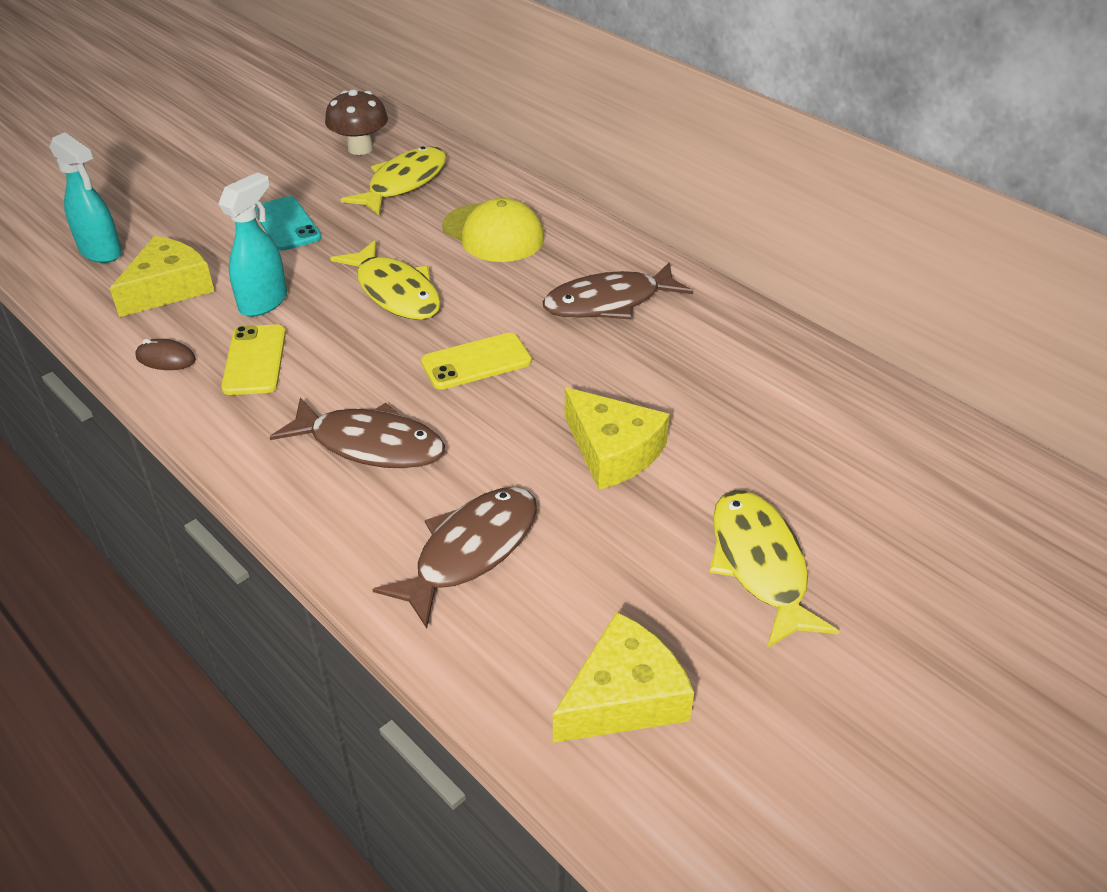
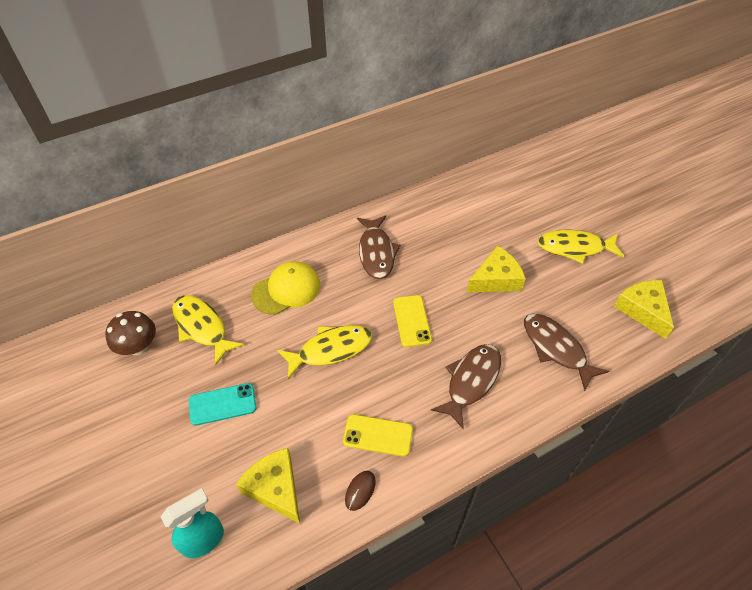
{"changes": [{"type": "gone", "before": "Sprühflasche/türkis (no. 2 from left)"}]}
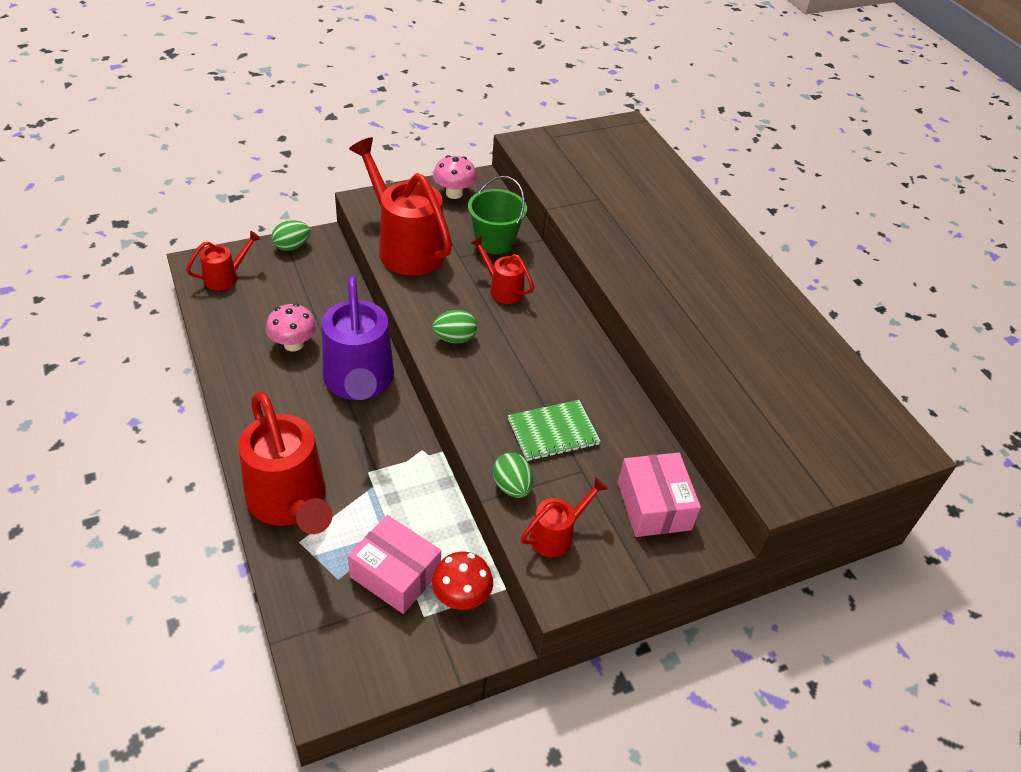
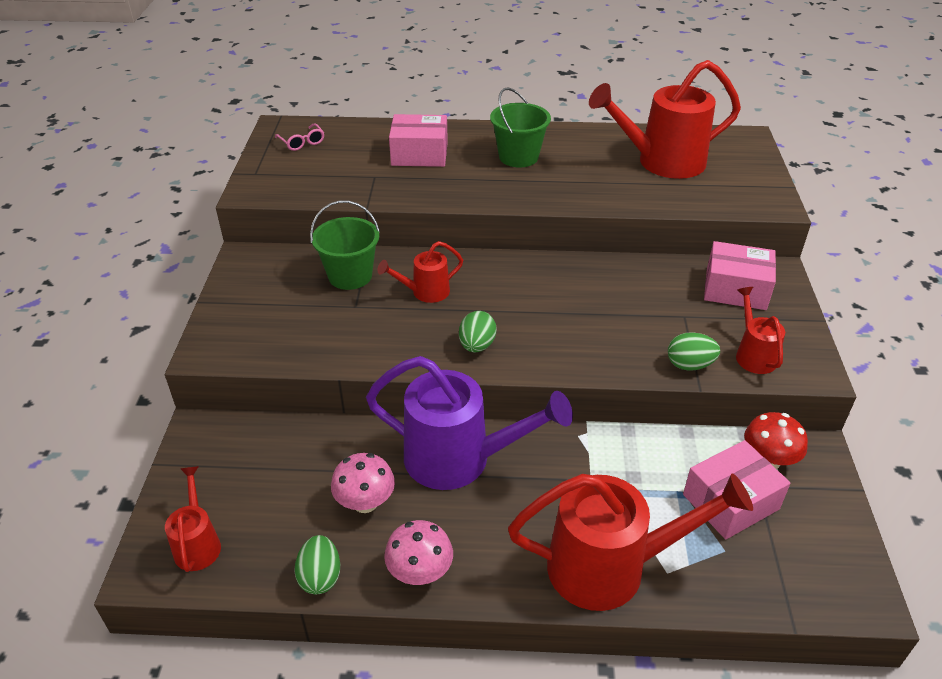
{"changes": [{"type": "new", "after": "Brille/rosa"}, {"type": "shifted", "before": "Ei/grün (no. 1 from left)"}, {"type": "shifted", "before": "Pilz/rosa (no. 2 from left)"}, {"type": "new", "after": "Schachtel/rosa (no. 1 from left)"}, {"type": "new", "after": "Eimer/grün (no. 2 from left)"}, {"type": "shifted", "before": "Gießkanne/rot (no. 3 from left in the first image)", "after": "Gießkanne/rot (no. 4 from left)"}, {"type": "gone", "before": "Notizbuch/grün"}]}
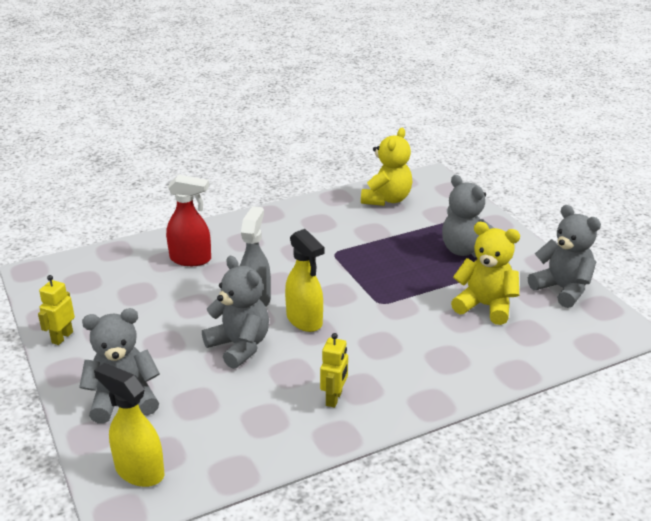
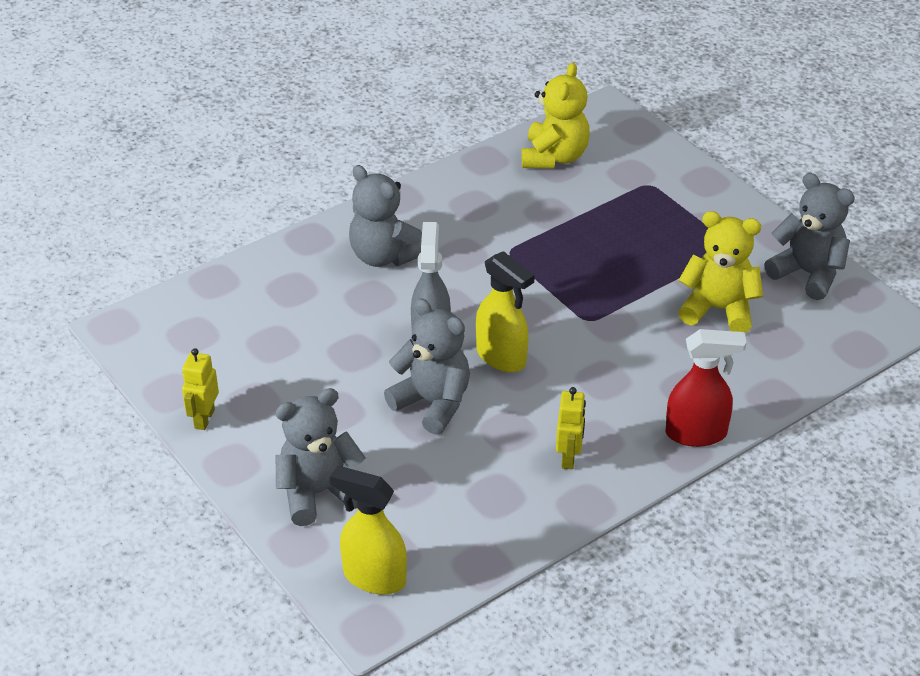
{"changes": [{"type": "shifted", "before": "Teddybär/grau (no. 3 from left in the first image)", "after": "Teddybär/grau (no. 2 from left)"}, {"type": "shifted", "before": "Sprühflasche/rot"}]}
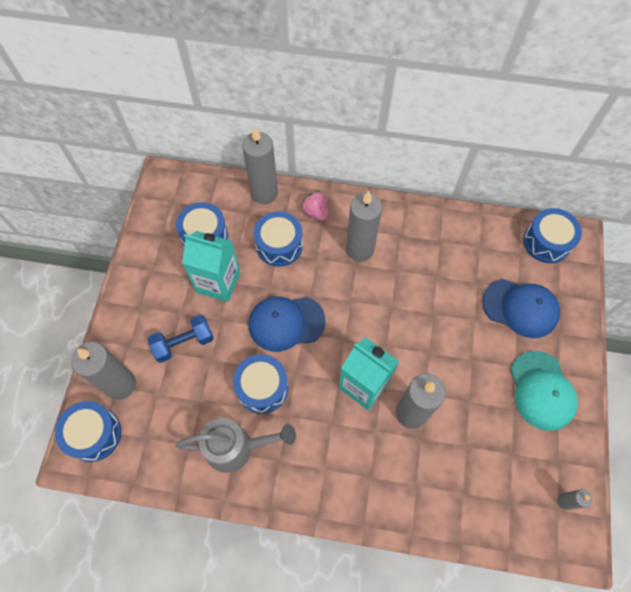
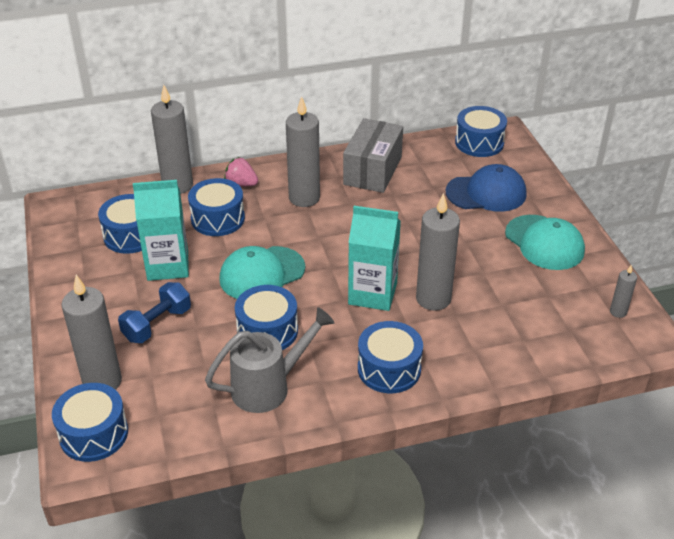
{"changes": [{"type": "repainted", "before": "Kappe/blau (no. 1 from left)", "after": "Kappe/türkis (no. 1 from left)"}, {"type": "new", "after": "Schachtel/grau"}, {"type": "new", "after": "Trommel/blau (no. 5 from left)"}]}
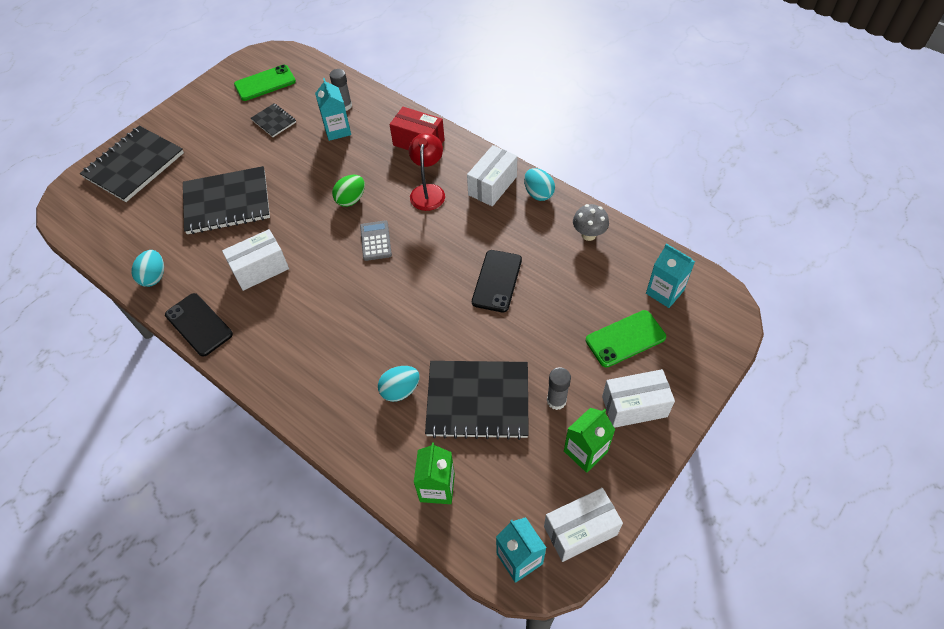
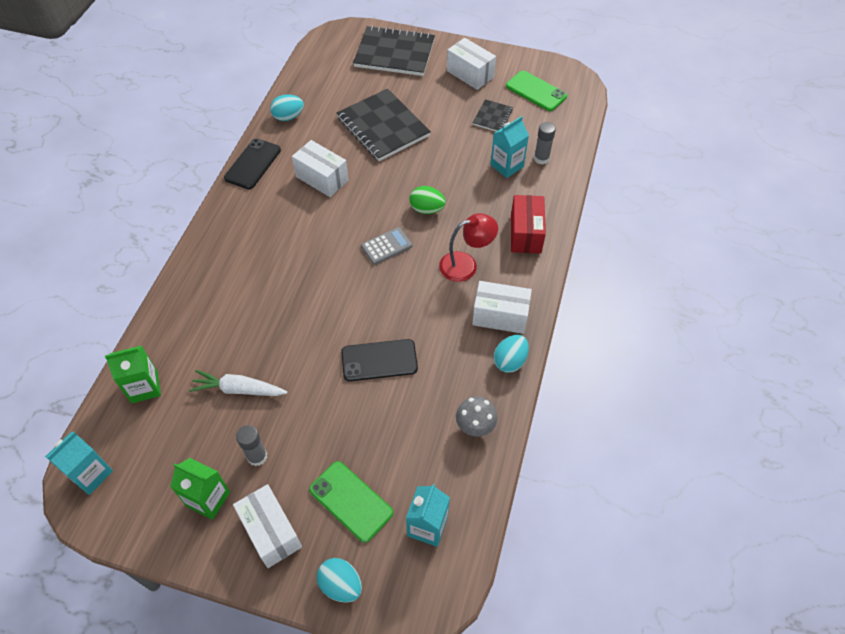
{"changes": [{"type": "swapped", "before": "Notizbuch/schwarz (no. 4 from left)", "after": "Karotte/weiß"}, {"type": "shifted", "before": "Ei/türkis (no. 2 from left)"}, {"type": "shifted", "before": "Schachtel/weiß (no. 3 from left)"}]}
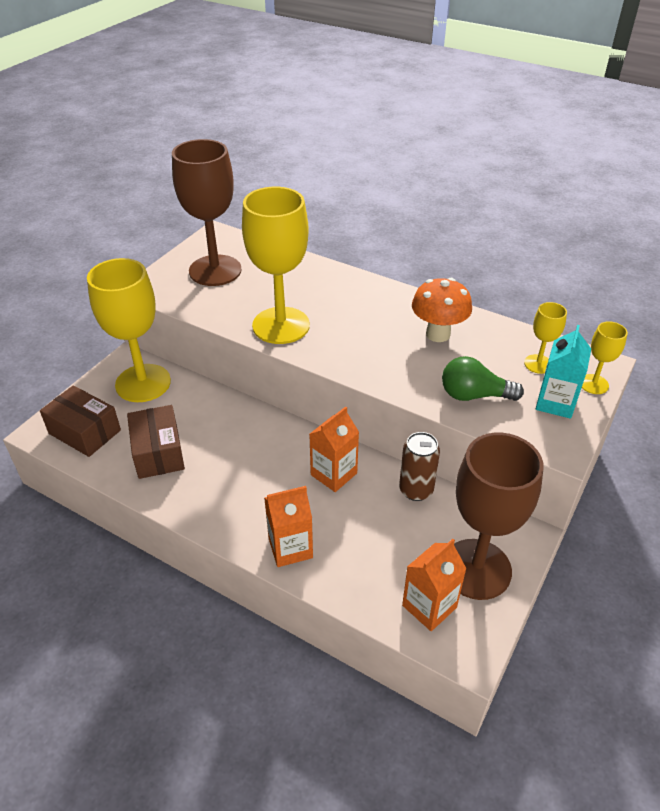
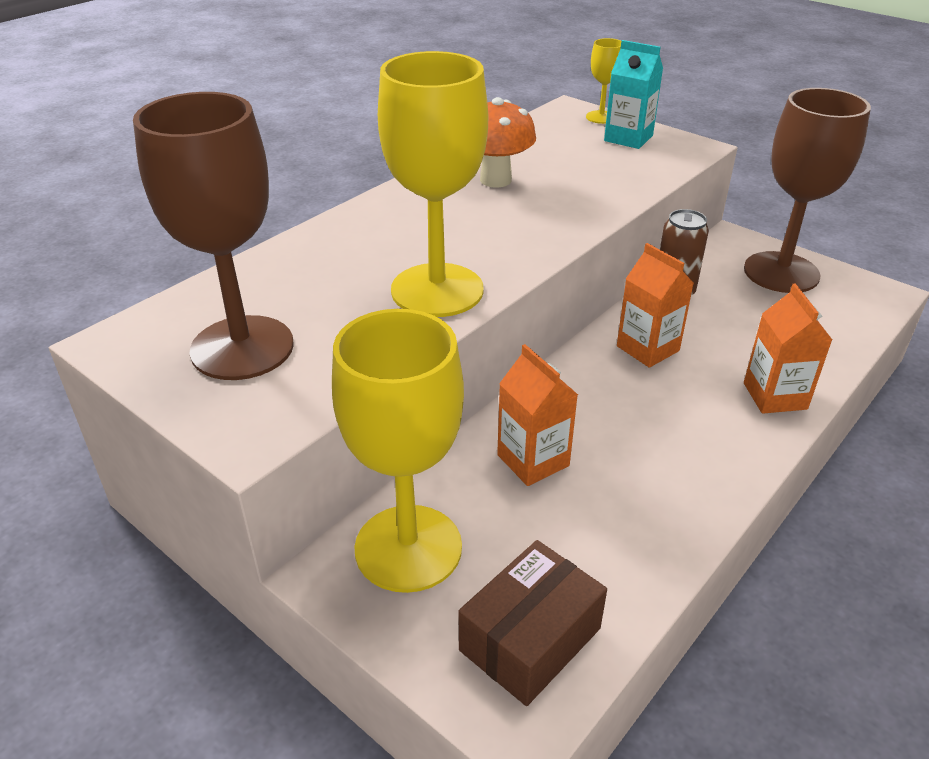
{"changes": [{"type": "shifted", "before": "Getränkekarton/orange (no. 3 from left in the first image)", "after": "Getränkekarton/orange (no. 1 from left)"}, {"type": "gone", "before": "Schachtel/braun (no. 2 from left)"}, {"type": "gone", "before": "Glühbirne/grün"}, {"type": "gone", "before": "Kelch/gelb (no. 3 from left)"}]}
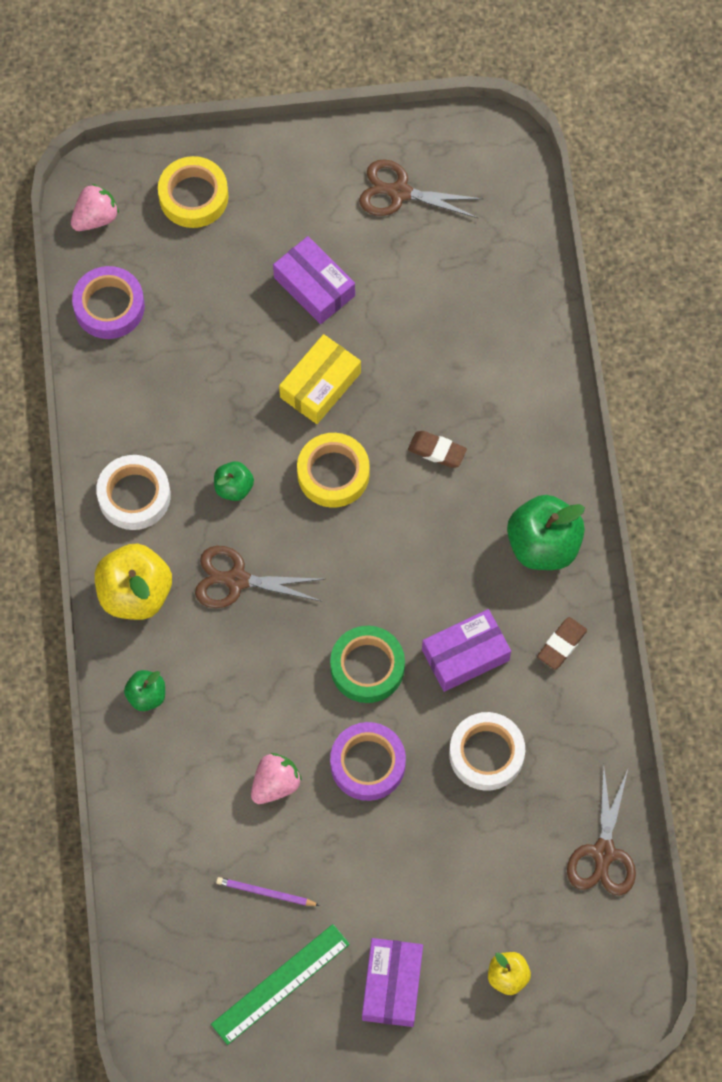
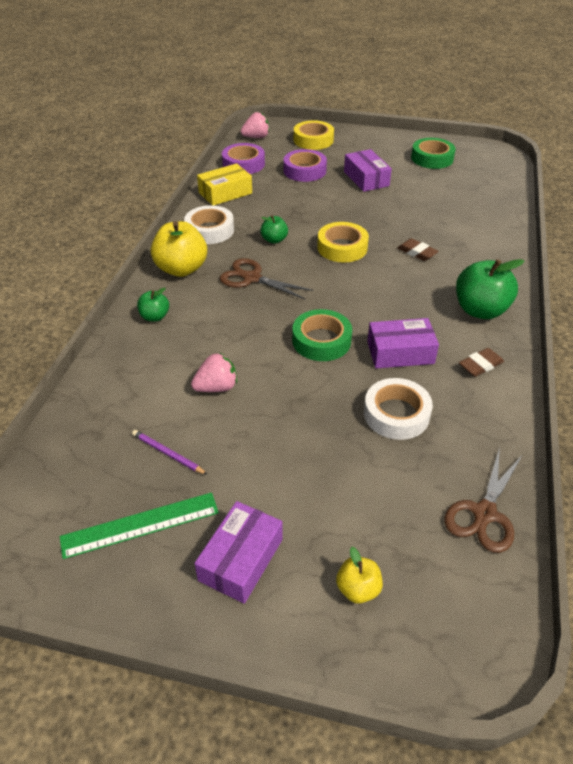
{"changes": [{"type": "shifted", "before": "Schachtel/gelb"}, {"type": "shifted", "before": "Klebeband/lila (no. 2 from left)"}, {"type": "swapped", "before": "Schere/braun (no. 2 from left)", "after": "Klebeband/grün (no. 2 from left)"}]}
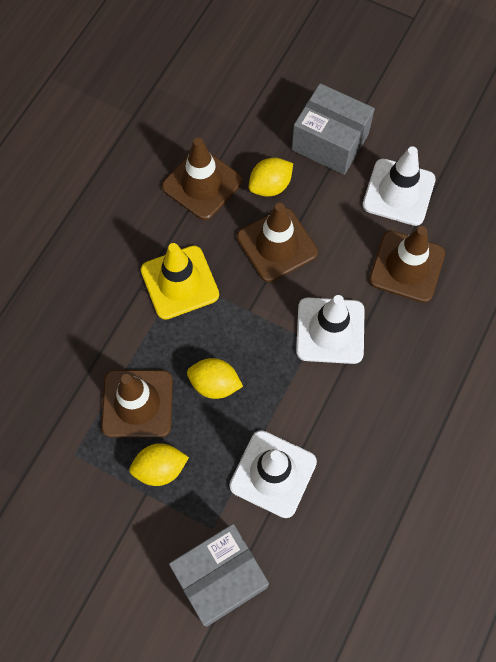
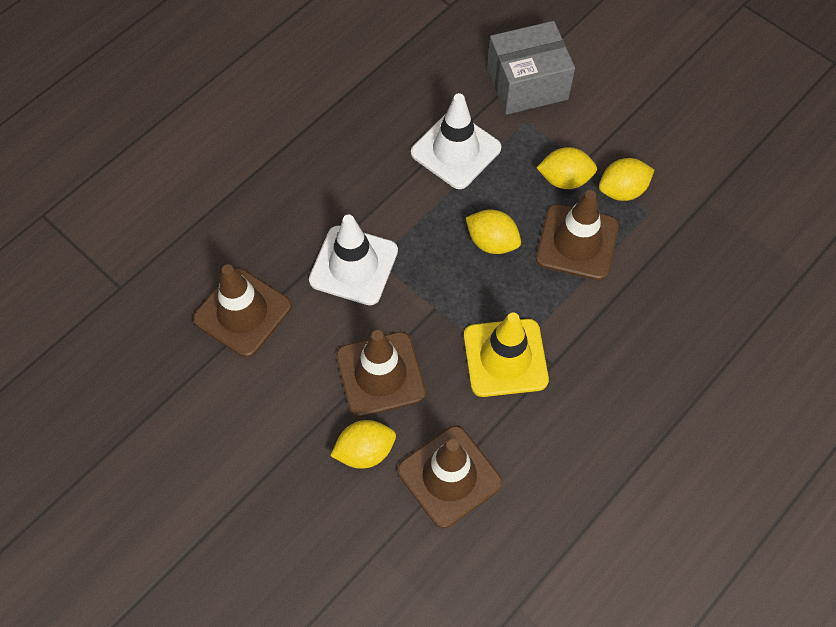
{"changes": [{"type": "new", "after": "Zitrone/gelb (no. 4 from left)"}, {"type": "gone", "before": "Schachtel/grau (no. 2 from left)"}, {"type": "gone", "before": "Leitkegel/weiß (no. 3 from left)"}]}
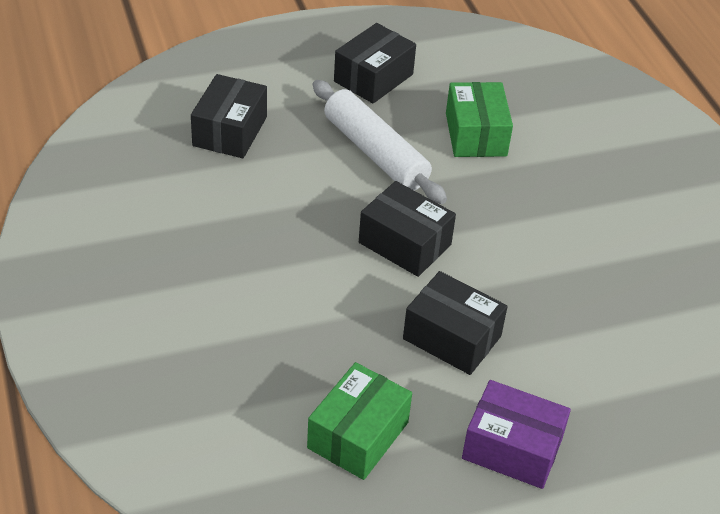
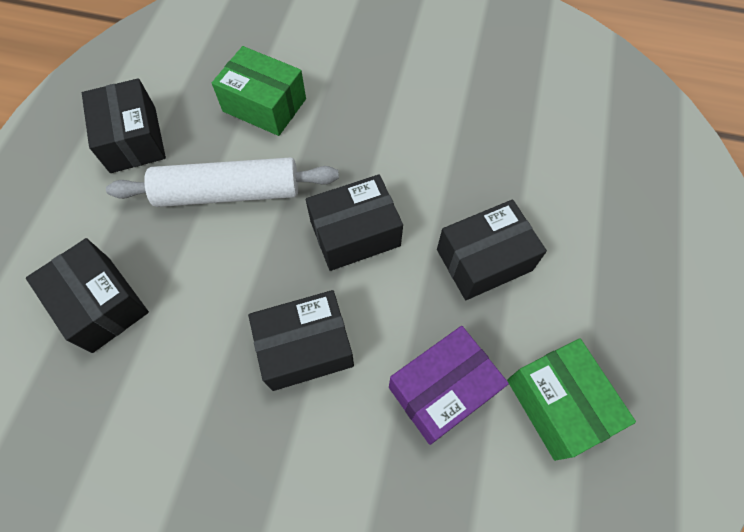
{"changes": [{"type": "new", "after": "Schachtel/schwarz (no. 3 from left)"}, {"type": "shifted", "before": "Schachtel/lila"}]}
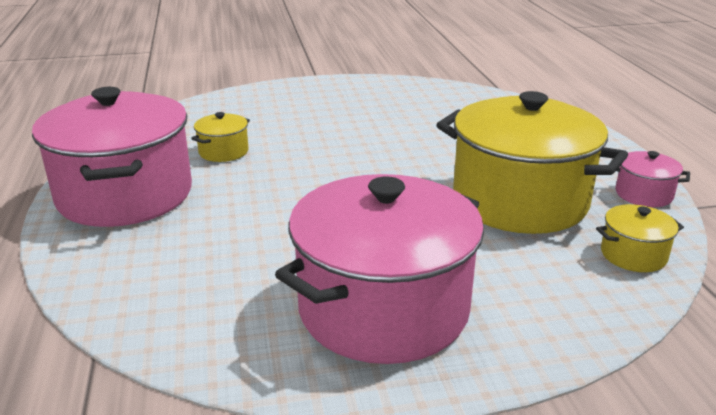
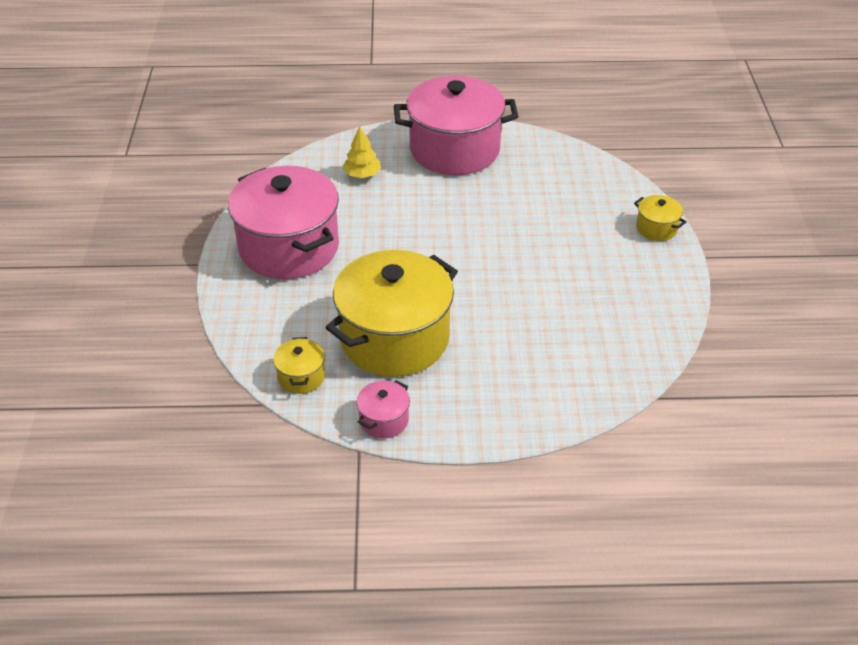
{"changes": [{"type": "new", "after": "Baum/gelb"}, {"type": "shifted", "before": "Kochtopf/gelb (no. 1 from left in the first image)", "after": "Kochtopf/gelb (no. 3 from left)"}]}
